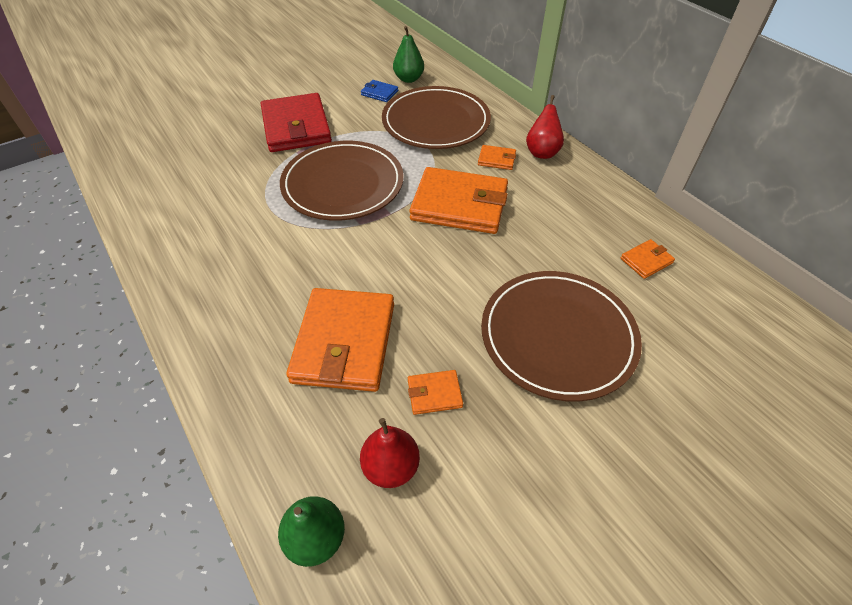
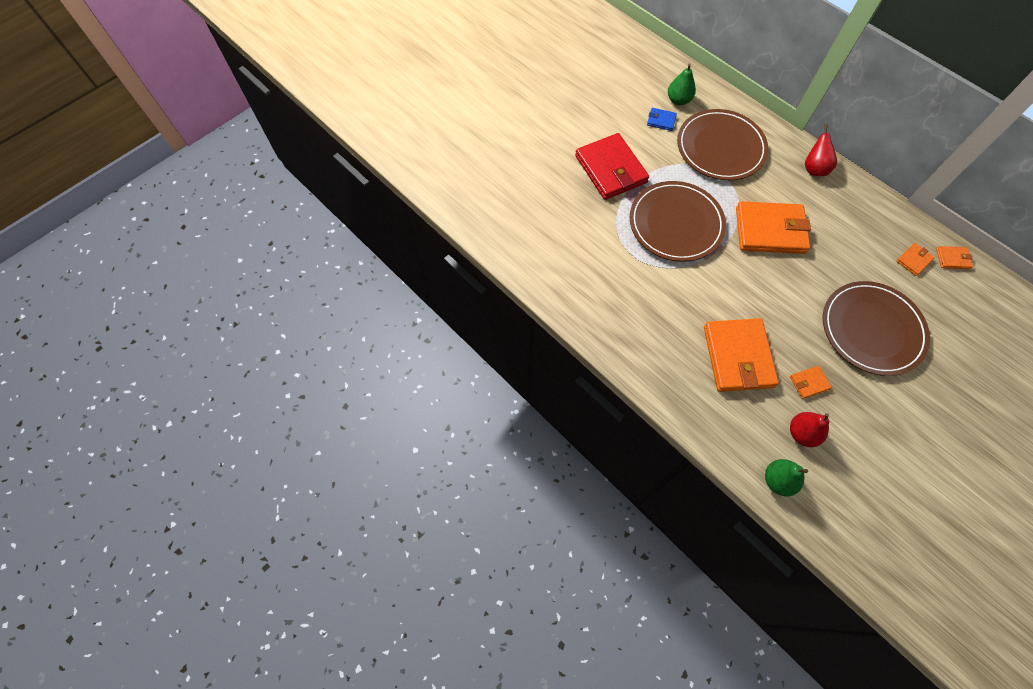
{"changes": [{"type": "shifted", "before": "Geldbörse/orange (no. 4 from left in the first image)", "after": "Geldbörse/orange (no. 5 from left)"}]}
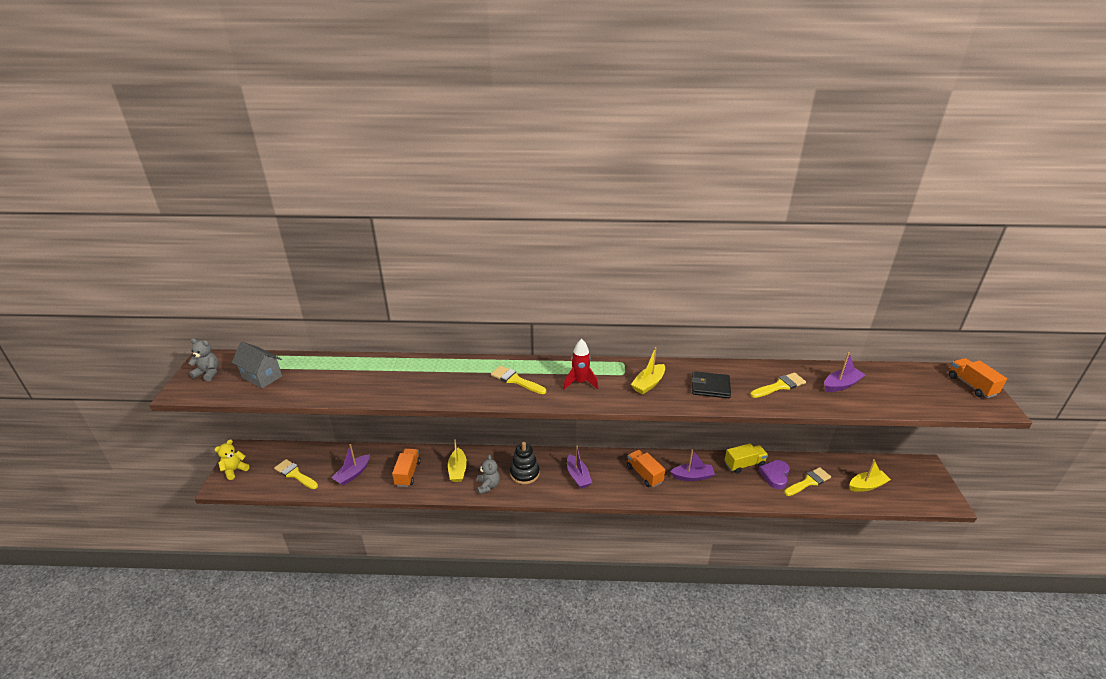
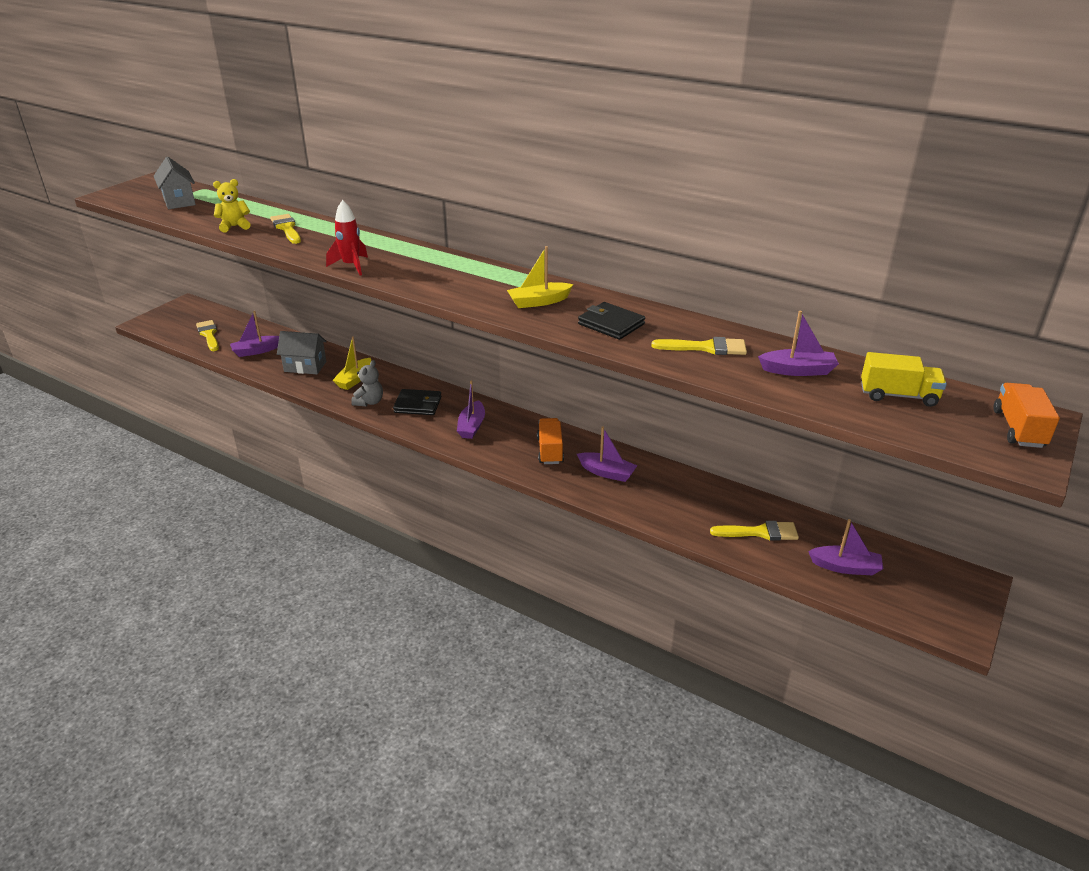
{"changes": [{"type": "shifted", "before": "Teddybär/gelb"}, {"type": "shifted", "before": "Pinsel/gelb (no. 2 from left)"}, {"type": "swapped", "before": "Lastwagen/orange (no. 1 from left)", "after": "Haus/grau (no. 2 from left)"}, {"type": "shifted", "before": "Rakete/rot"}, {"type": "swapped", "before": "Stapelspielzeug/schwarz", "after": "Geldbörse/schwarz (no. 1 from left)"}, {"type": "repainted", "before": "Boot/gelb (no. 3 from left)", "after": "Boot/lila (no. 5 from left)"}, {"type": "shifted", "before": "Lastwagen/gelb"}, {"type": "gone", "before": "Teddybär/grau (no. 1 from left)"}, {"type": "gone", "before": "Herz/lila"}]}
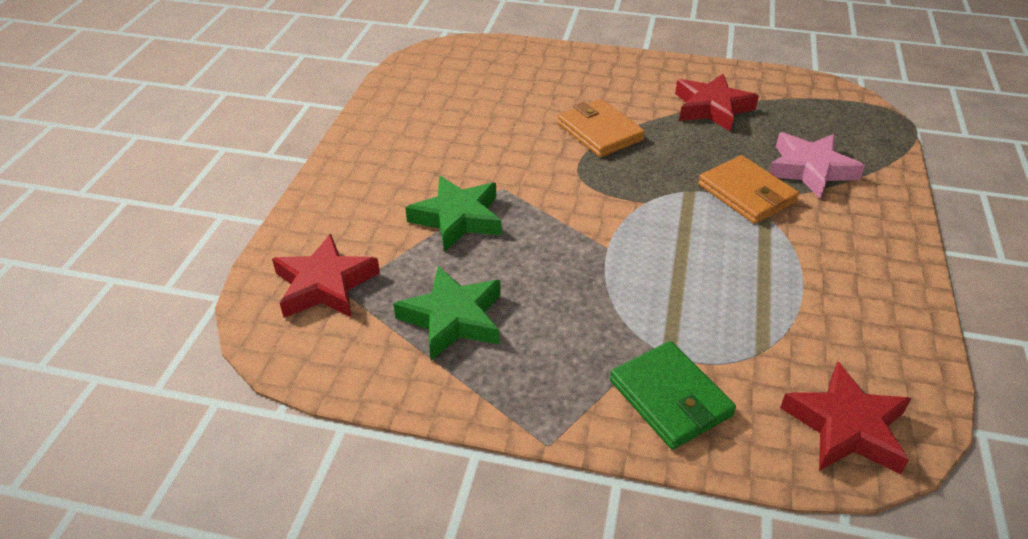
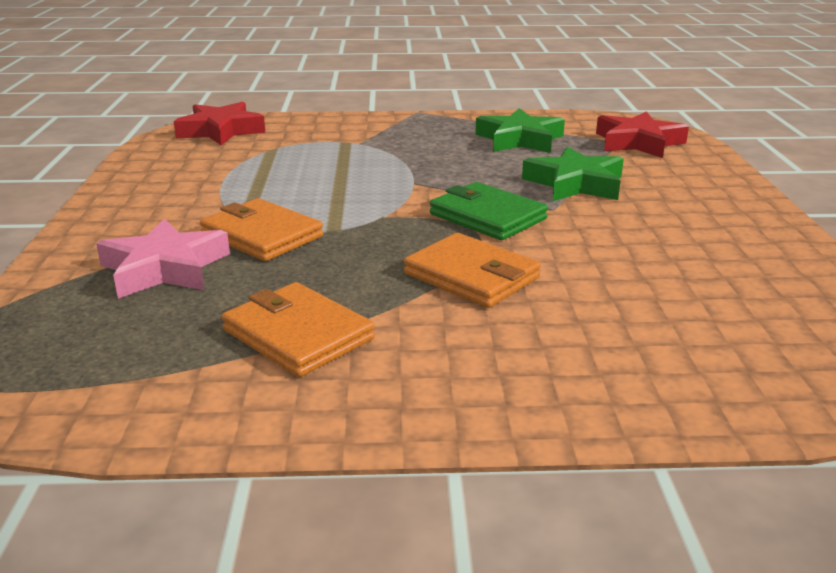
{"changes": [{"type": "swapped", "before": "Stern/rot (no. 2 from left)", "after": "Geldbörse/orange (no. 2 from left)"}, {"type": "shifted", "before": "Geldbörse/grün"}]}
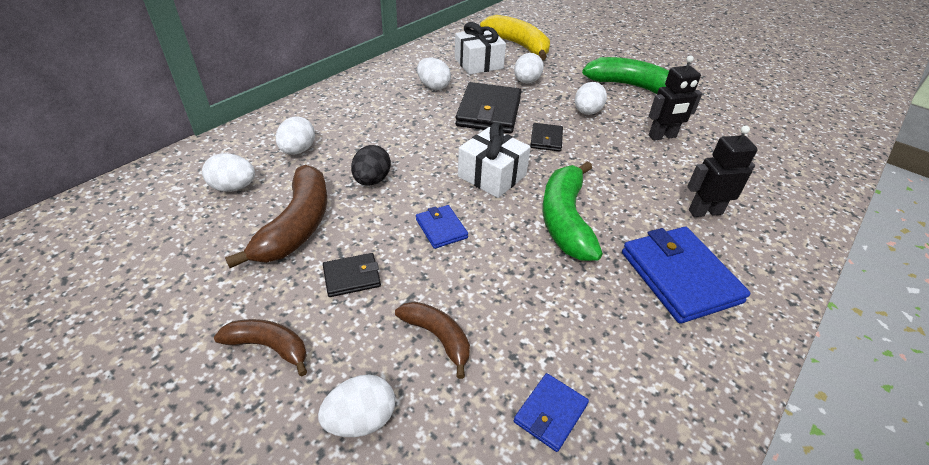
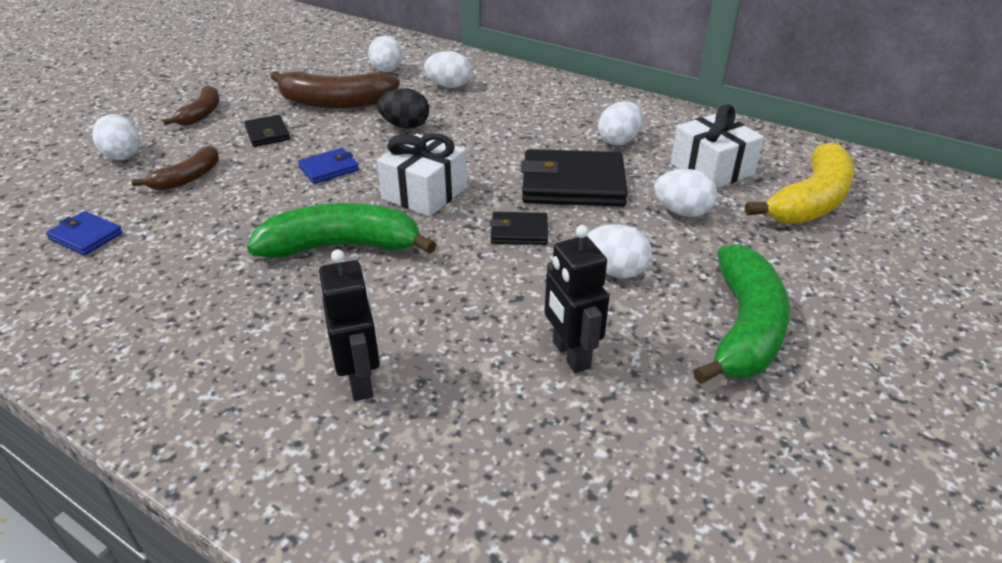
{"changes": [{"type": "gone", "before": "Geldbörse/blau (no. 3 from left)"}]}
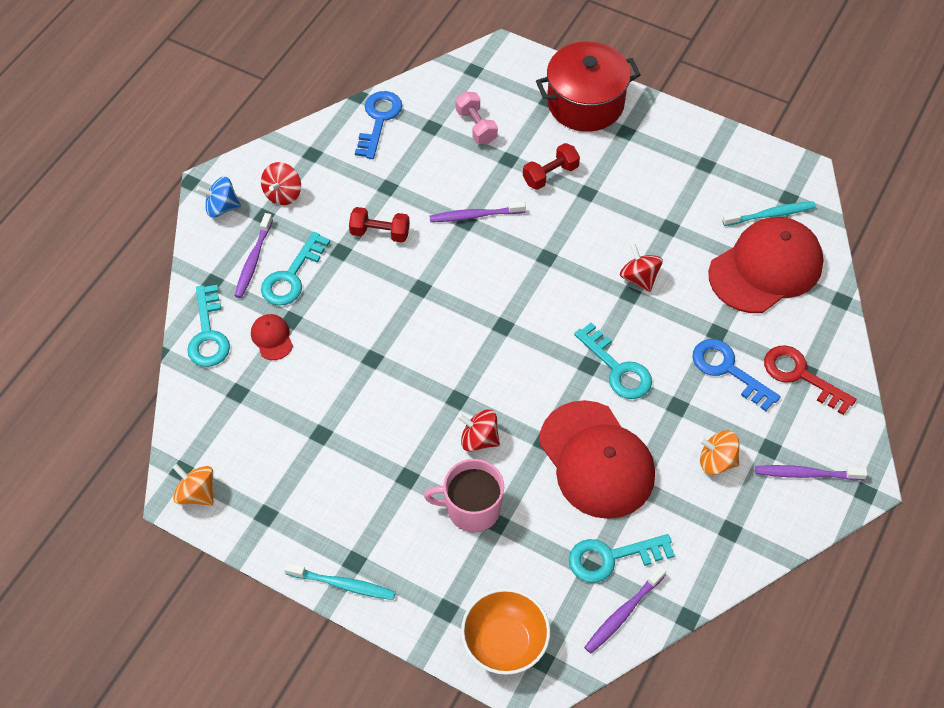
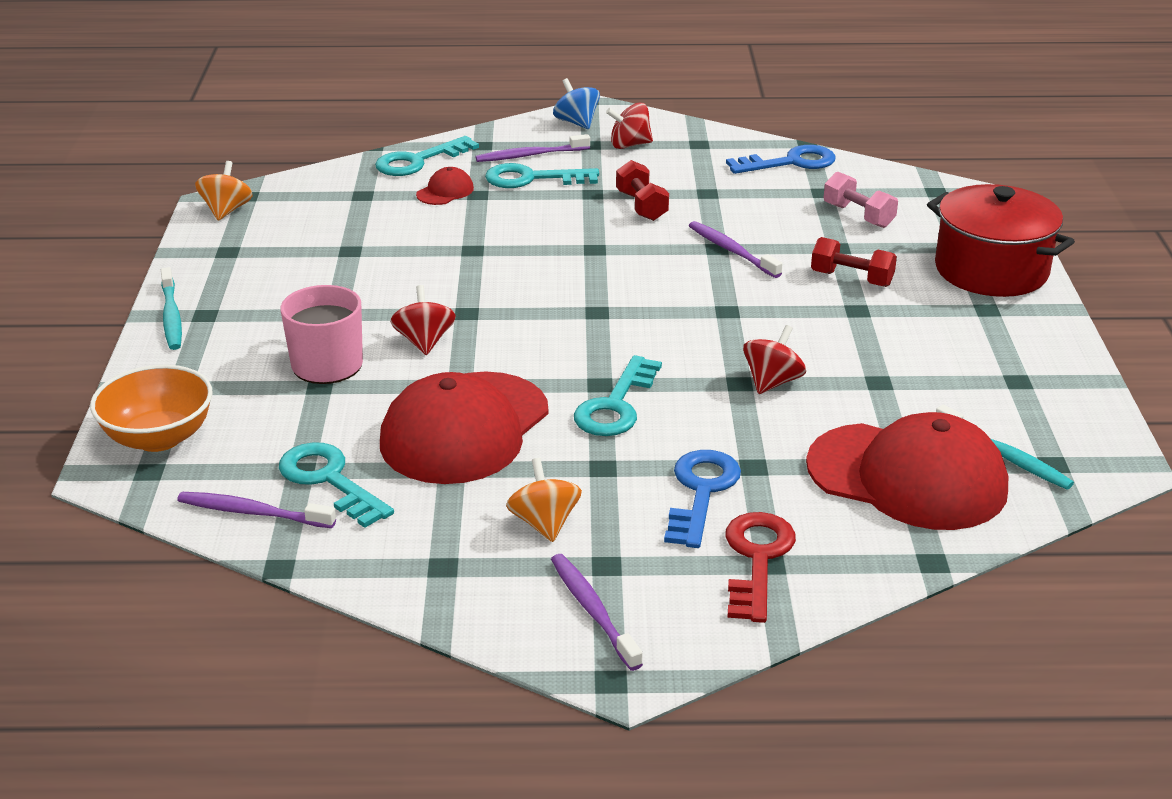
{"changes": [{"type": "rotated", "before": "Hantel/rosa", "turn": -75}]}
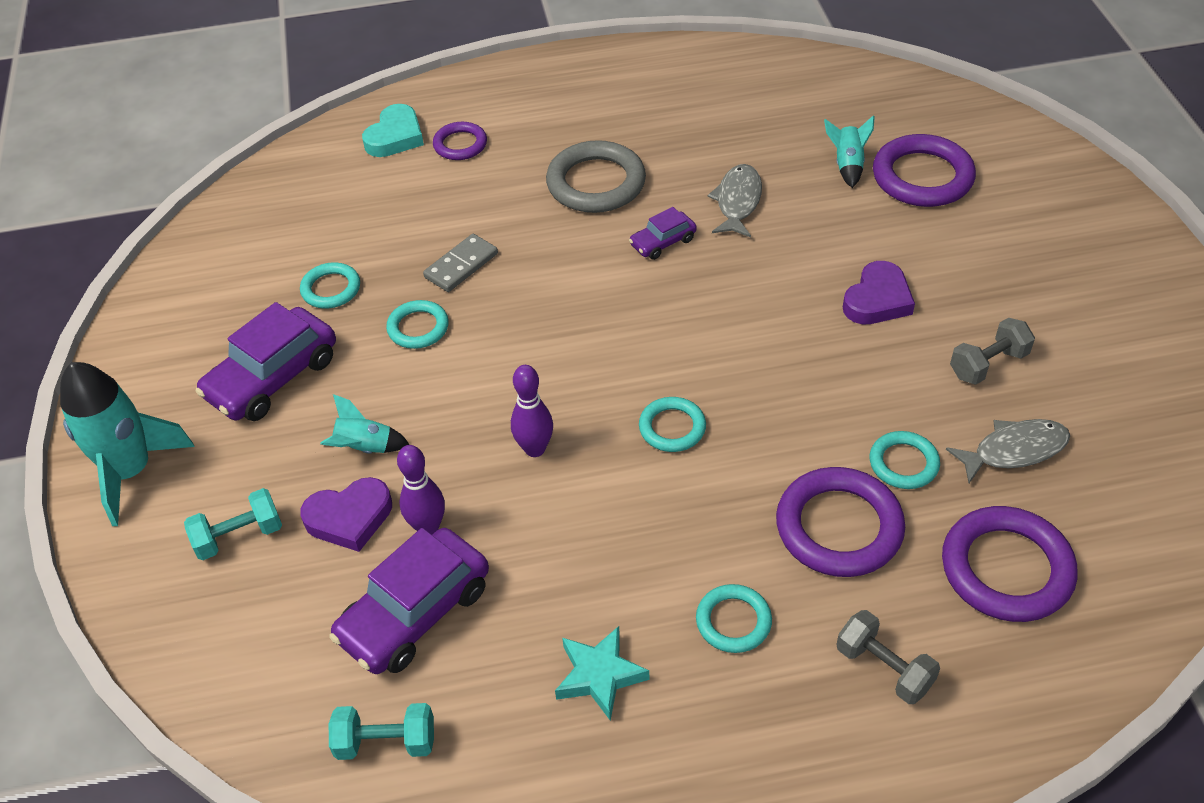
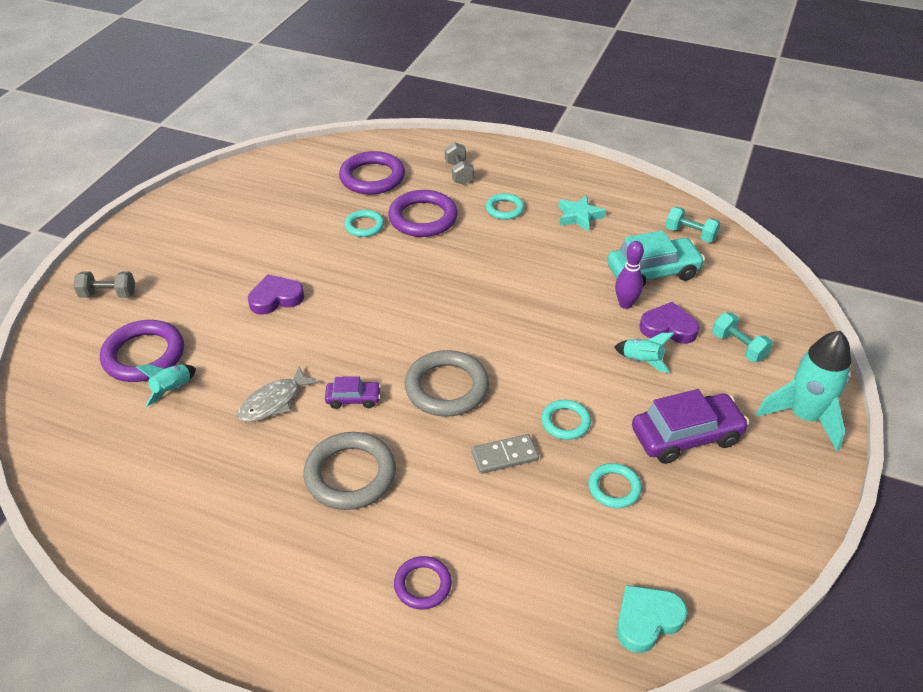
{"changes": [{"type": "shifted", "before": "Hantel/grau (no. 2 from left in the first image)", "after": "Hantel/grau (no. 1 from left)"}, {"type": "new", "after": "Ring/grau (no. 2 from left)"}, {"type": "repainted", "before": "Auto/lila (no. 2 from left)", "after": "Auto/türkis"}, {"type": "shifted", "before": "Herz/türkis"}, {"type": "rotated", "before": "Hantel/türkis (no. 1 from left in the first image)", "turn": 45}, {"type": "gone", "before": "Bowlingkegel/lila (no. 2 from left)"}, {"type": "gone", "before": "Ring/türkis (no. 3 from left)"}, {"type": "gone", "before": "Fisch/grau (no. 2 from left)"}]}
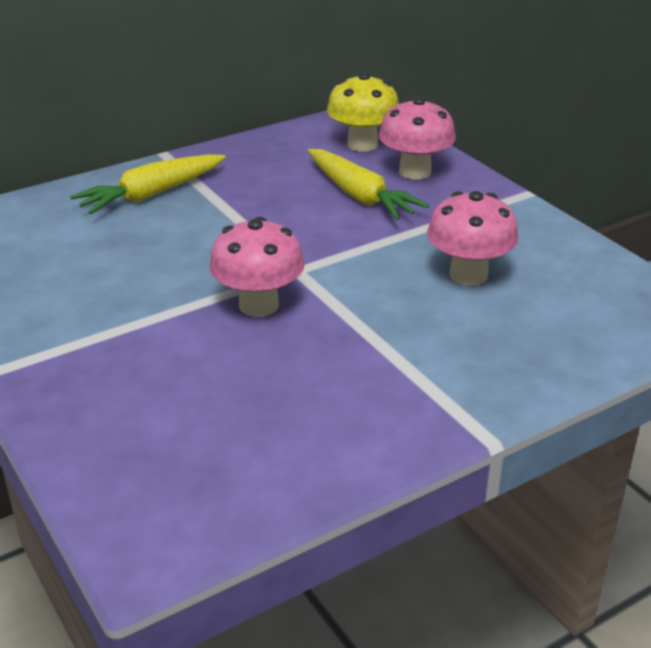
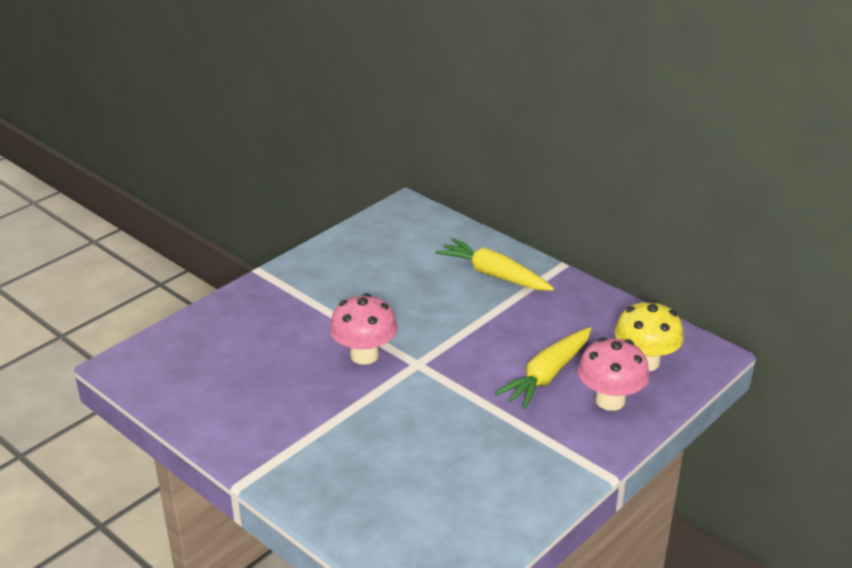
{"changes": [{"type": "gone", "before": "Pilz/rosa (no. 3 from left)"}]}
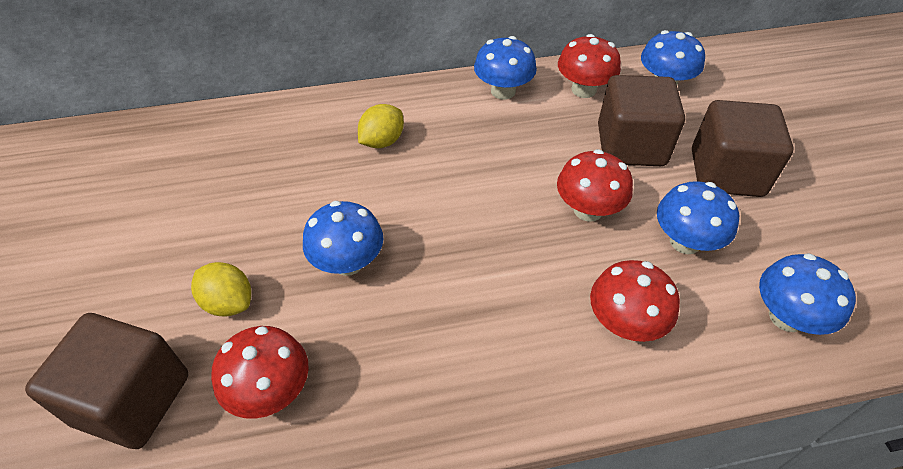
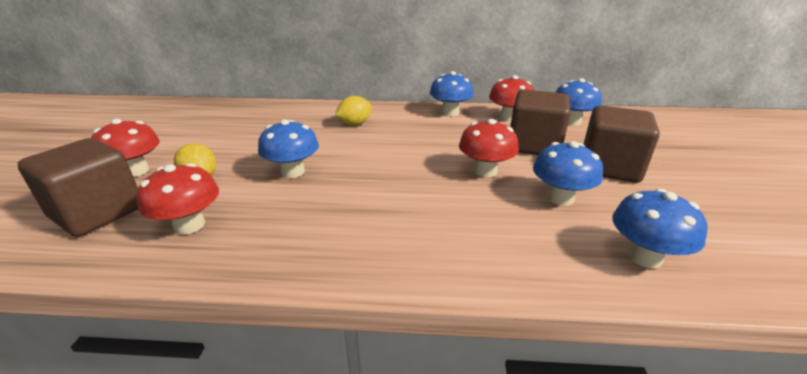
{"changes": [{"type": "shifted", "before": "Pilz/rot (no. 4 from left in the first image)", "after": "Pilz/rot (no. 1 from left)"}]}
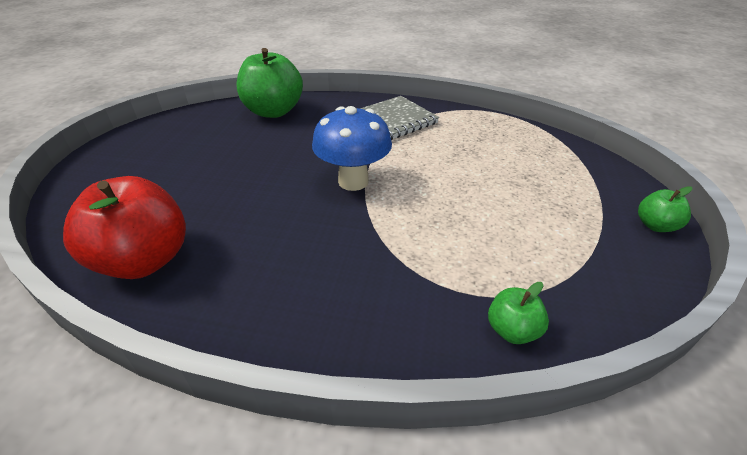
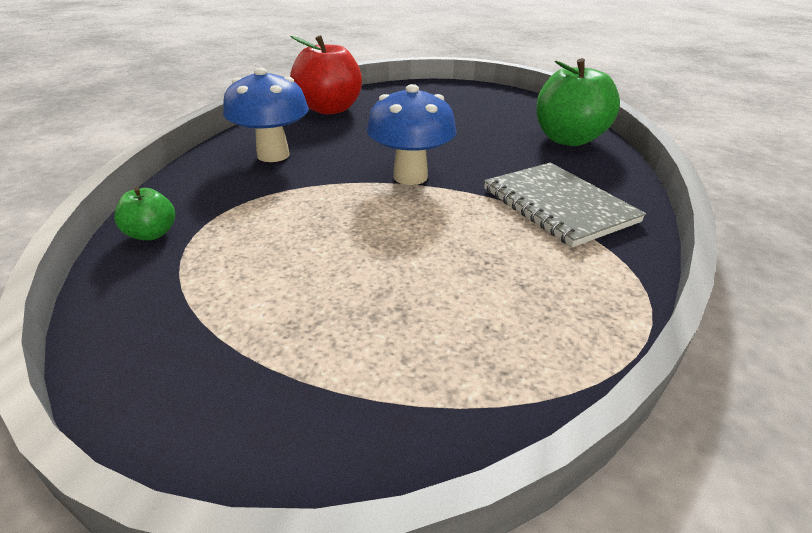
{"changes": [{"type": "new", "after": "Pilz/blau (no. 1 from left)"}, {"type": "gone", "before": "Apfel/grün (no. 3 from left)"}]}
